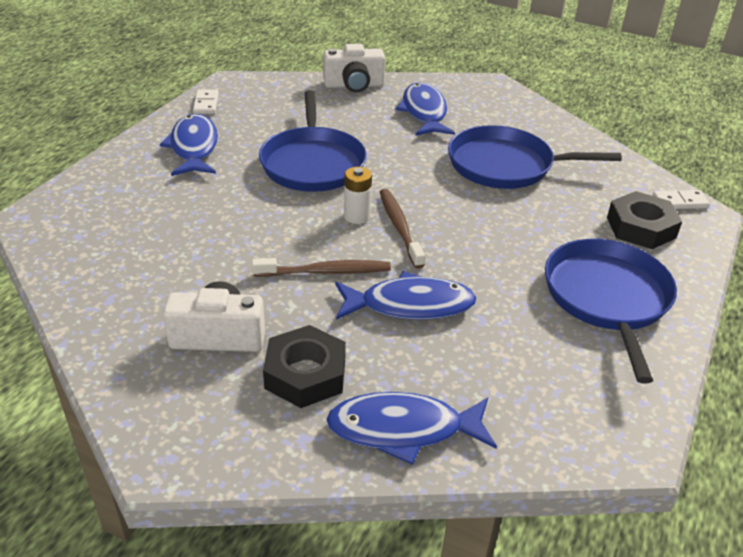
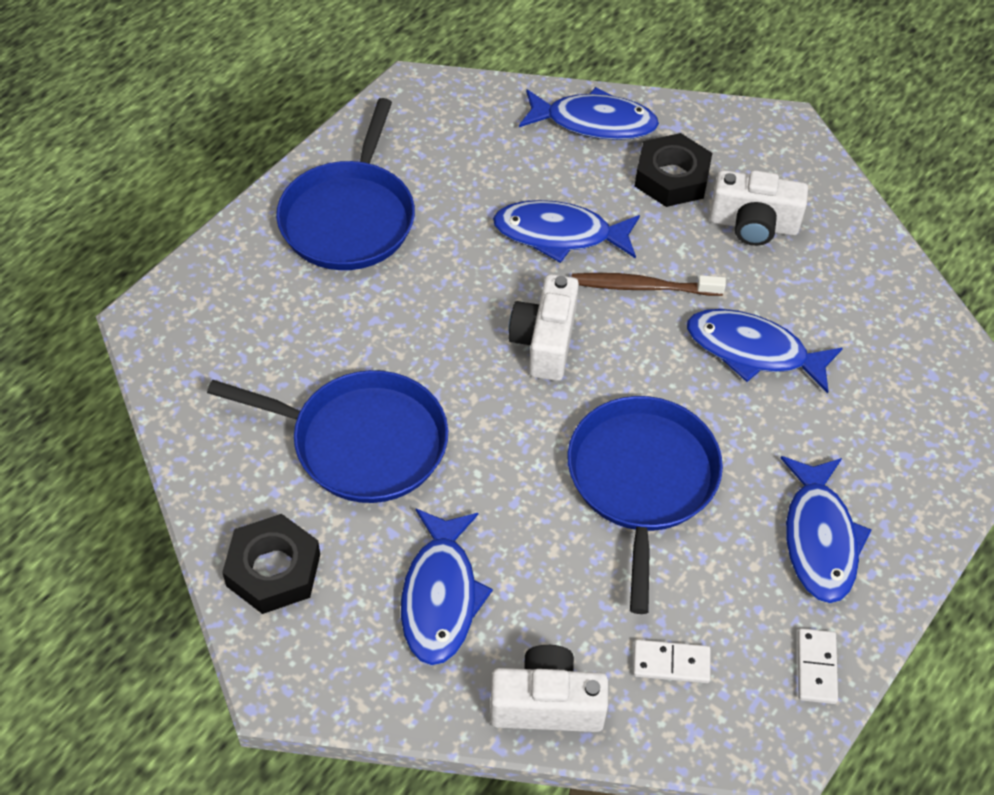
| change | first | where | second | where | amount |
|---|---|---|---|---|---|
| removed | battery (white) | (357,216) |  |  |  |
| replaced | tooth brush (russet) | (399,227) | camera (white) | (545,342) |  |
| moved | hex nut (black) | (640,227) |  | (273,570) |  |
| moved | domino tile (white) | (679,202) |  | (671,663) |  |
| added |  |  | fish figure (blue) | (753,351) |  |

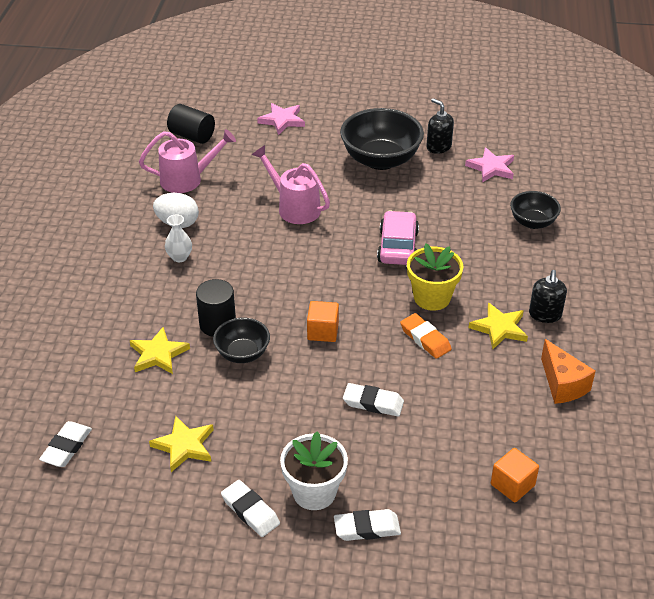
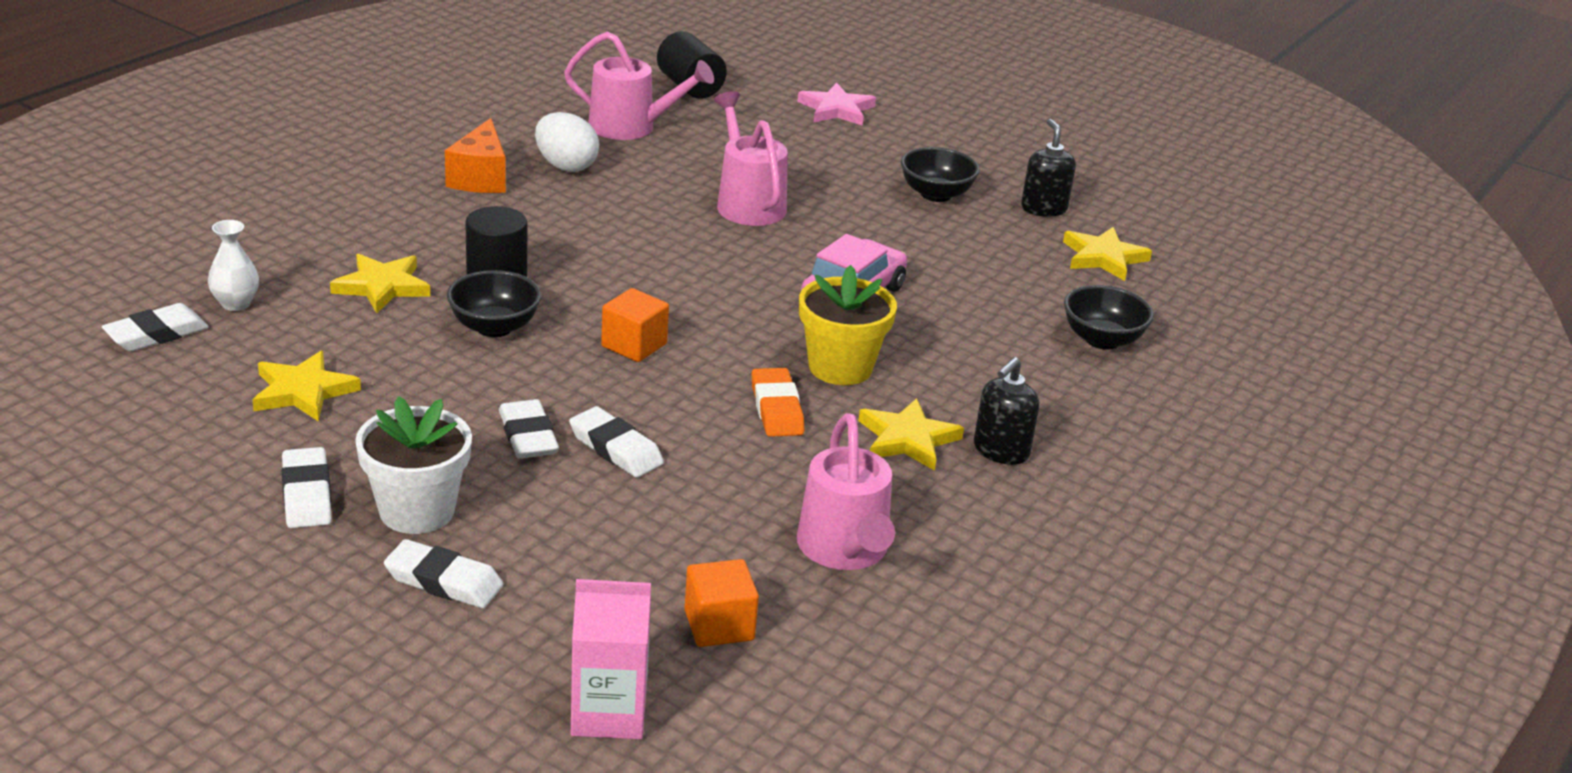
| change | first | where | second | where | amount |
|---|---|---|---|---|---|
| moved | flower vase (white) | (179,257) |  | (235,304) |  |
| resized | bowl (black) | (380,160) |  | (936,194) | x0.57 |
| recoloured | star shape (rosy) | (491,168) | star shape (yellow) | (1103,257) |  |
| moved | cheese (bright orange) | (562,384) |  | (480,178) |  |
| added |  |  | gum eraser (white) | (528,436) |  |
| added |  |  | carton (rosy) | (609,713) |  |
| added |  |  | sprinkling can (rosy) | (845,551) |  |

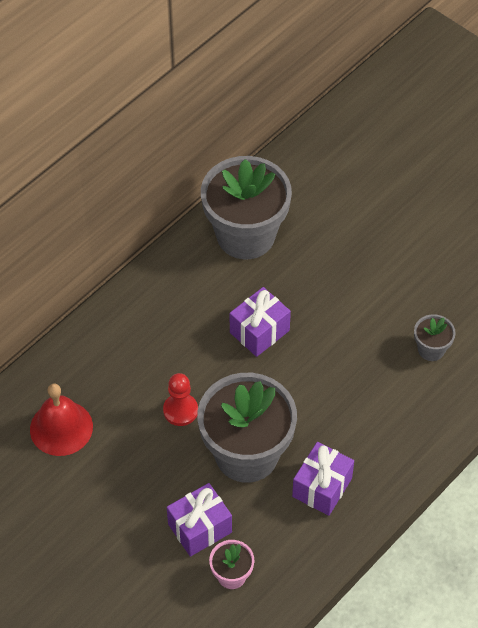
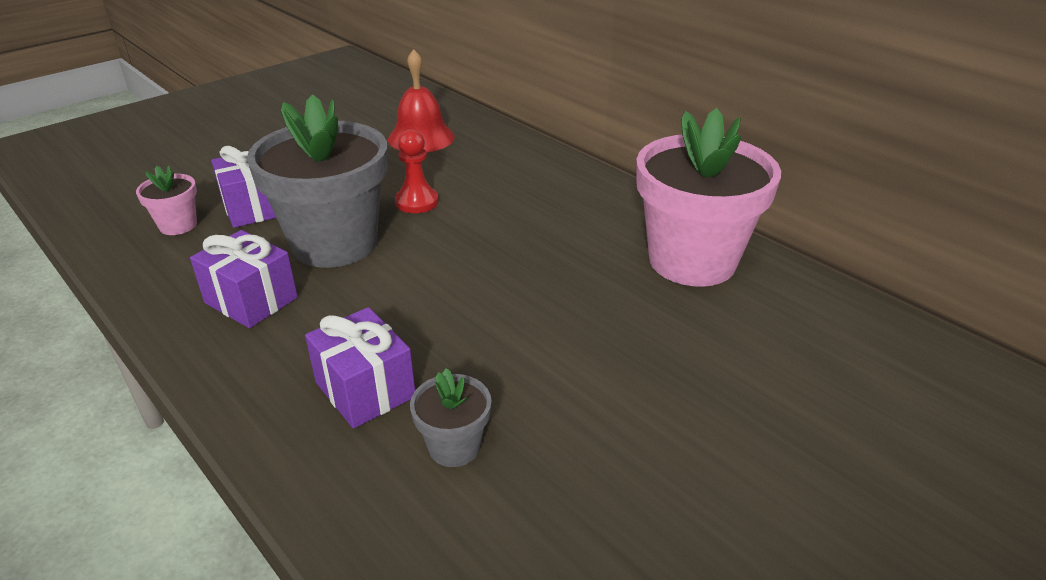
| change | first | where | second | where | amount |
|---|---|---|---|---|---|
| recoloured | potted plant (ash-grey) | (245,235) | potted plant (rosy) | (692,261) |  |
| moved | gift (violet) | (259,331) |  | (365,389) |  |

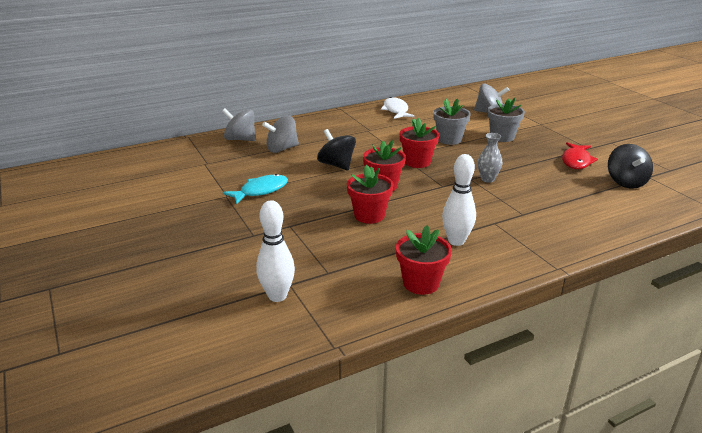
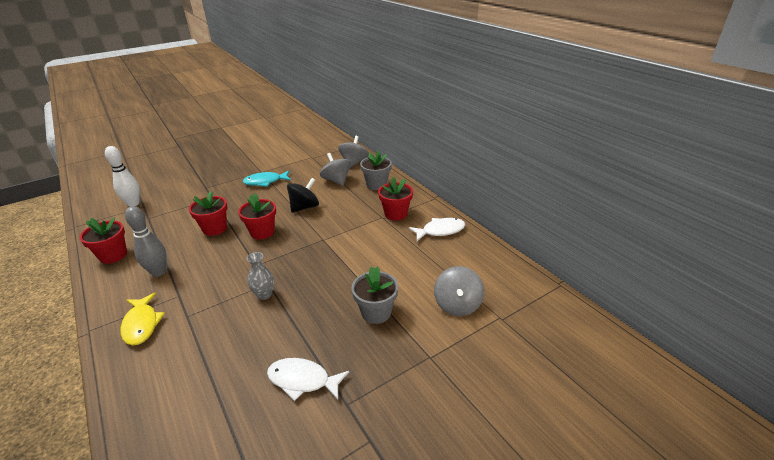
| change | first | where | second | where | amount |
|---|---|---|---|---|---|
| turned | fish figure (teal) | (260,191) |  | (265,182) | 120 degrees clockwise |
| moved | potted plant (scarlet) | (417,162) |  | (395,214) |  |
| moved | potted plant (ash-grey) | (449,139) |  | (376,185) |  |
| recoloured | skittle (white) | (456,241) | skittle (ash-grey) | (158,272) |  |
| recoloured | fish figure (scarlet) | (576,161) | fish figure (white) | (303,380) |  |
| removed | spinning top (black) | (625,182) |  |  |  |
| added |  |  | fish figure (yellow) | (142,324) |  |

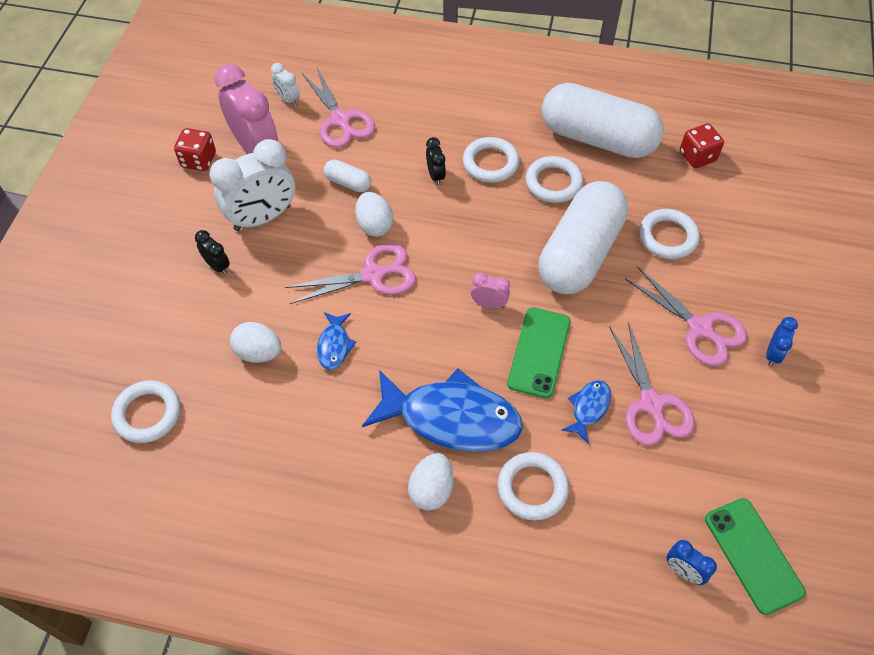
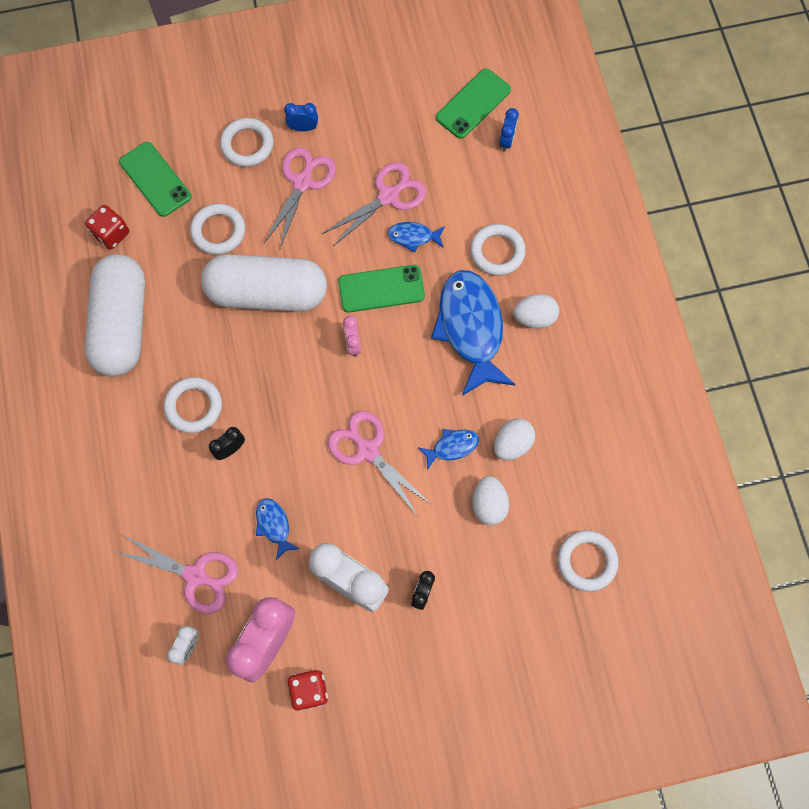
| change | first | where | second | where | amount |
|---|---|---|---|---|---|
| turned | scissors (rosy) | (340,120) |  | (195,575) | 75 degrees clockwise |
| replaced | pill (white) | (348,183) | fish figure (blue) | (274,525) |  |
| moved | egg (white) | (374,225) |  | (512,444) |  |
| moved | torus (white) | (553,183) |  | (247,145) |  |
| added |  |  | smartphone (leaf-green) | (155,179) |  |

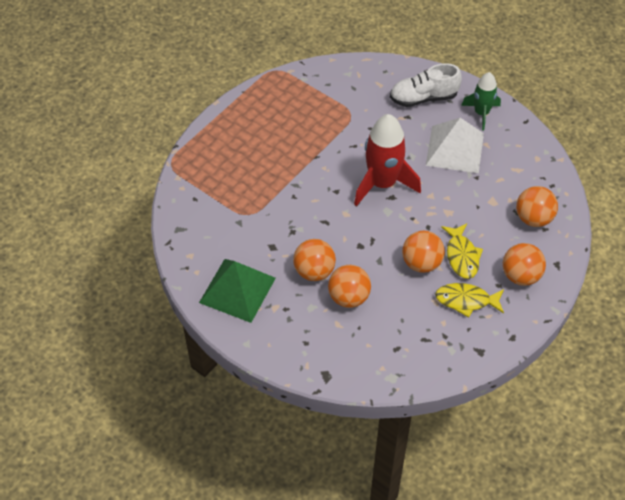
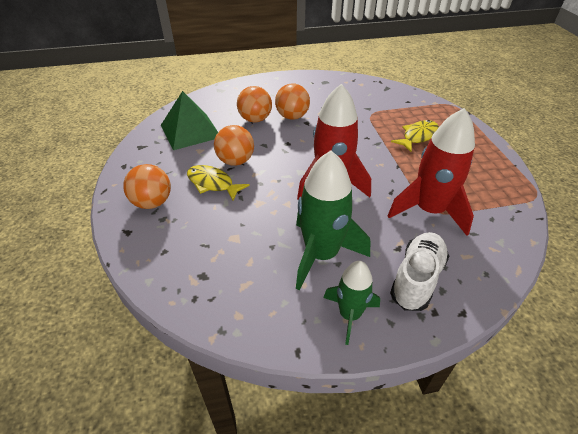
| change | first | where | second | where | amount |
|---|---|---|---|---|---|
| moved | pyramid shape (leaf-green) | (237,290) |  | (190,131) |  |
| replaced | pyramid shape (white) | (455,149) | rocket (leaf-green) | (321,255) |  |
| moved | fish figure (yellow) | (466,300) |  | (418,136) |  |
| removed | ball (bright orange) | (533,218) |  |  |  |
| added |  |  | rocket (scarlet) | (429,210) |  |

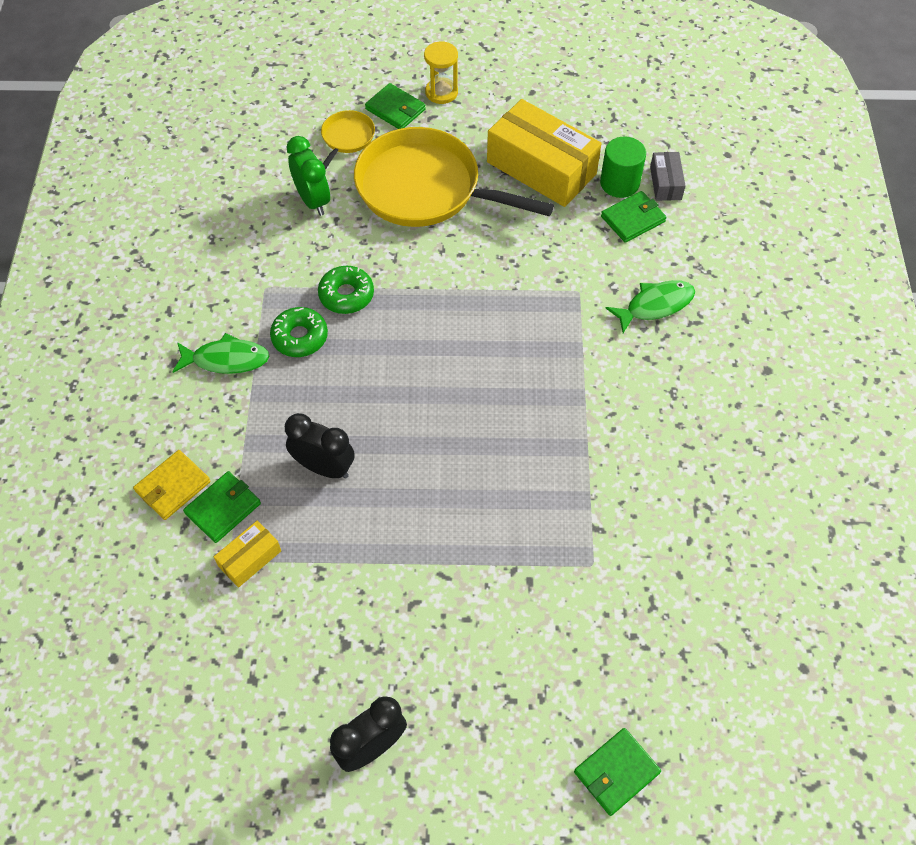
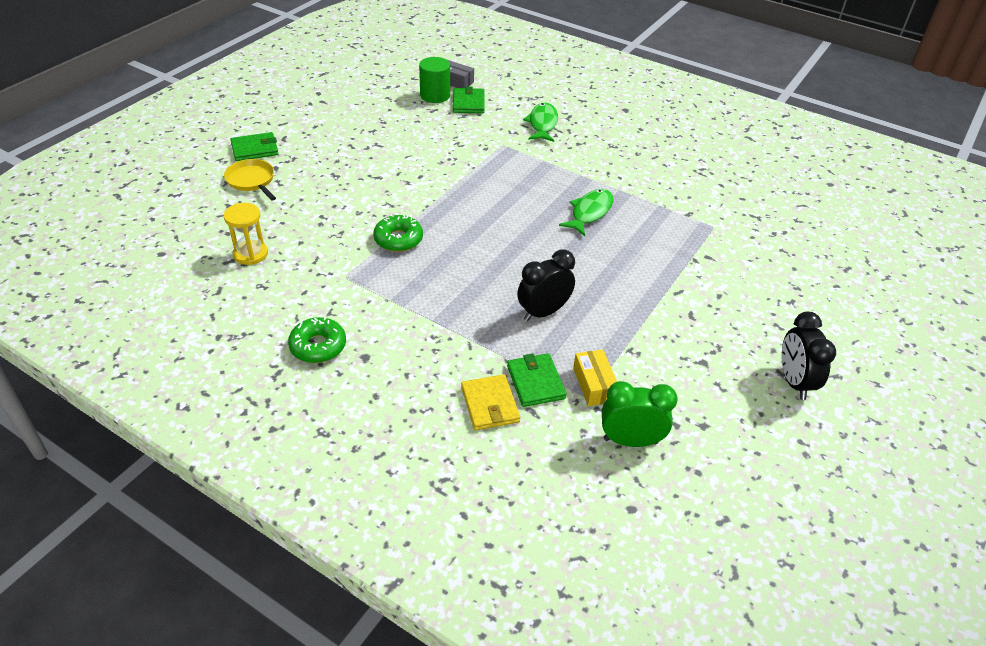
| change | first | where | second | where | amount |
|---|---|---|---|---|---|
| moved | fish figure (leaf-green) | (226,360) |  | (590,212) |  |
| moved | doughnut (leaf-green) | (300,337) |  | (318,346) |  |
| moved | clock (leaf-green) | (313,200) |  | (630,440) |  |
| removed | skillet (yellow) | (425,188) |  |  |  |
| moved | hourglass (yellow) | (441,92) |  | (250,254) |  |
| removed | package (yellow) | (541,168) |  |  |  |
| removed | billfold (leaf-green) | (616,772) |  |  |  |

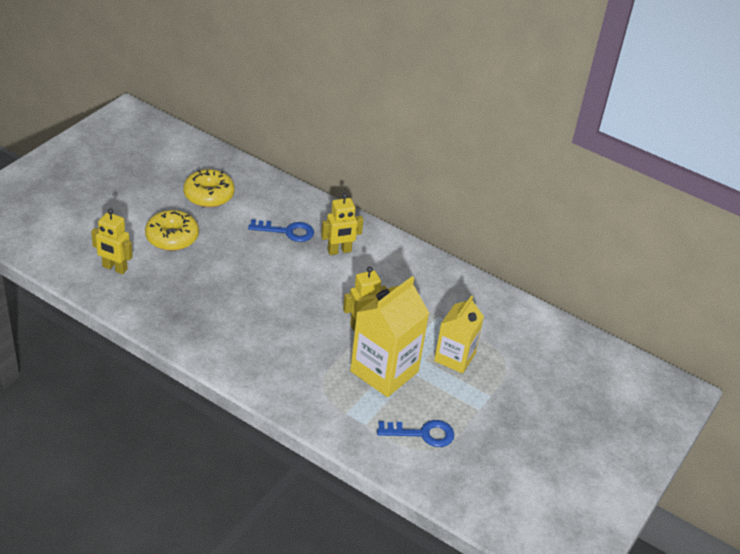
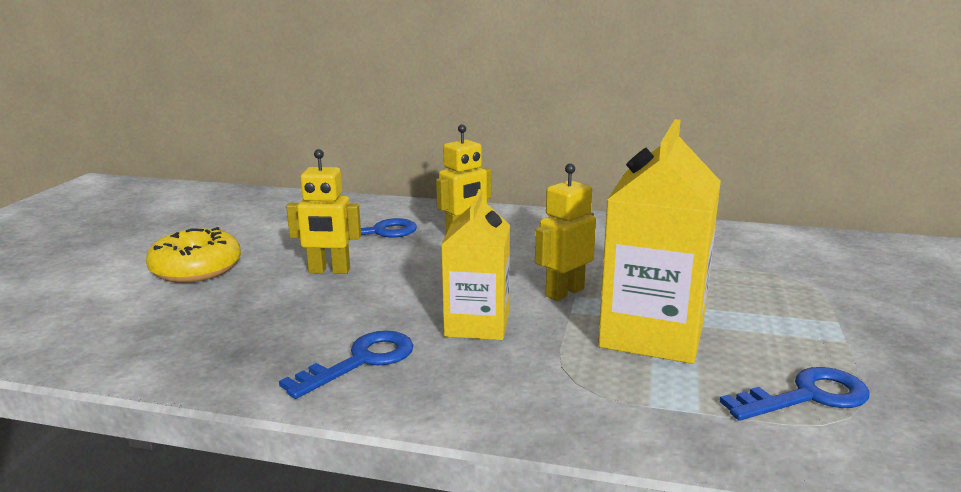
| change | first | where | second | where | amount |
|---|---|---|---|---|---|
| moved | robot (yellow) | (114,268) |  | (329,271) |  |
| removed | doughnut (yellow) | (209,195) |  |  |  |
| moved | carton (yellow) | (454,357) |  | (477,324) |  |
| added |  |  | latchkey (blue) | (361,361) |  |

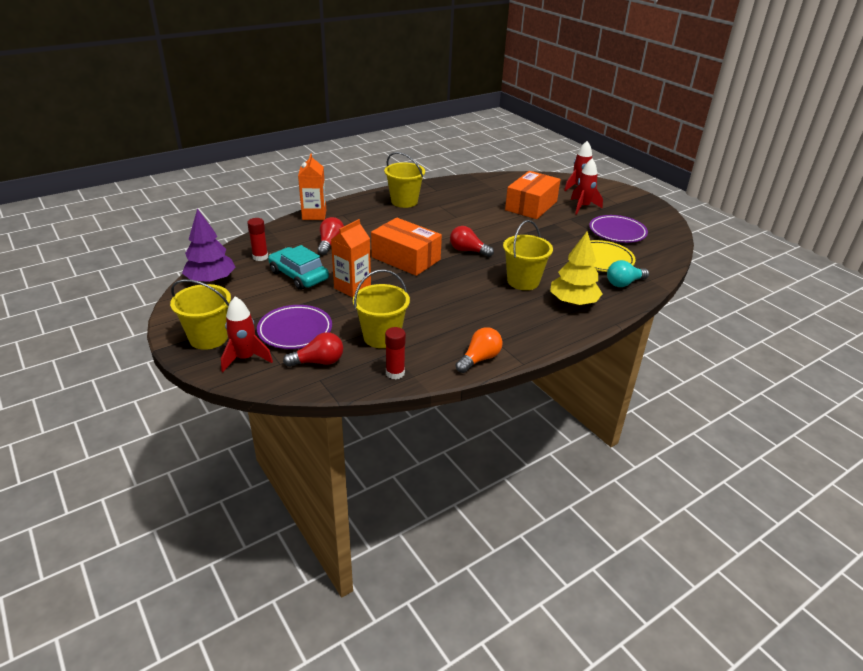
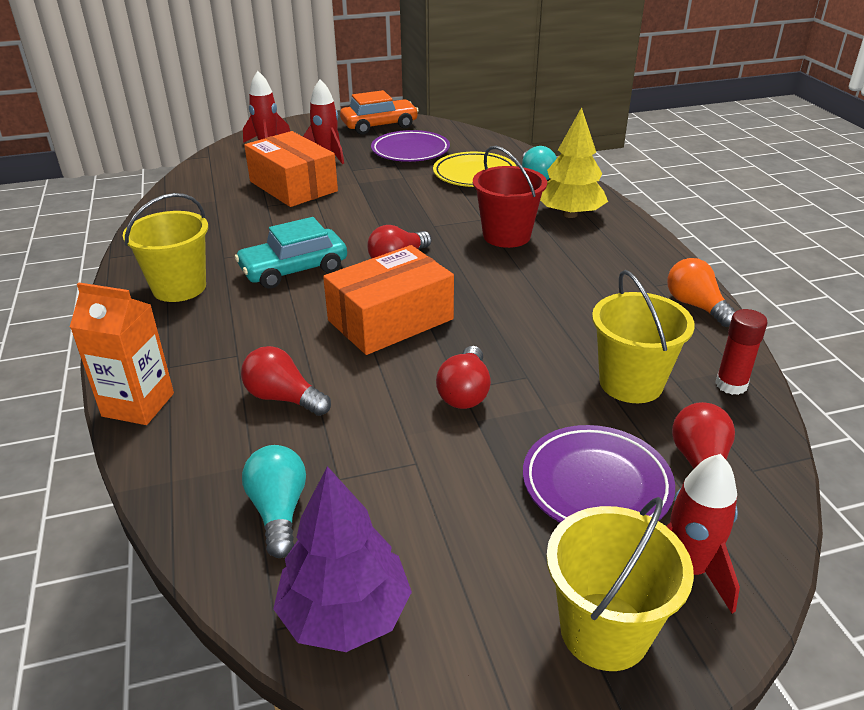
| change | first | where | second | where | amount |
|---|---|---|---|---|---|
| replaced | stick of glue (scarlet) | (260,257) | light bulb (teal) | (279,511) |  |
| moved | automobile (teal) | (298,276) |  | (294,269) |  |
| replaced | carton (bright orange) | (352,287) | light bulb (scarlet) | (465,392) |  |
| recoloured | bucket (yellow) | (523,281) | bucket (scarlet) | (506,236) |  |
| added |  |  | automobile (bright orange) | (379,125) |  |

